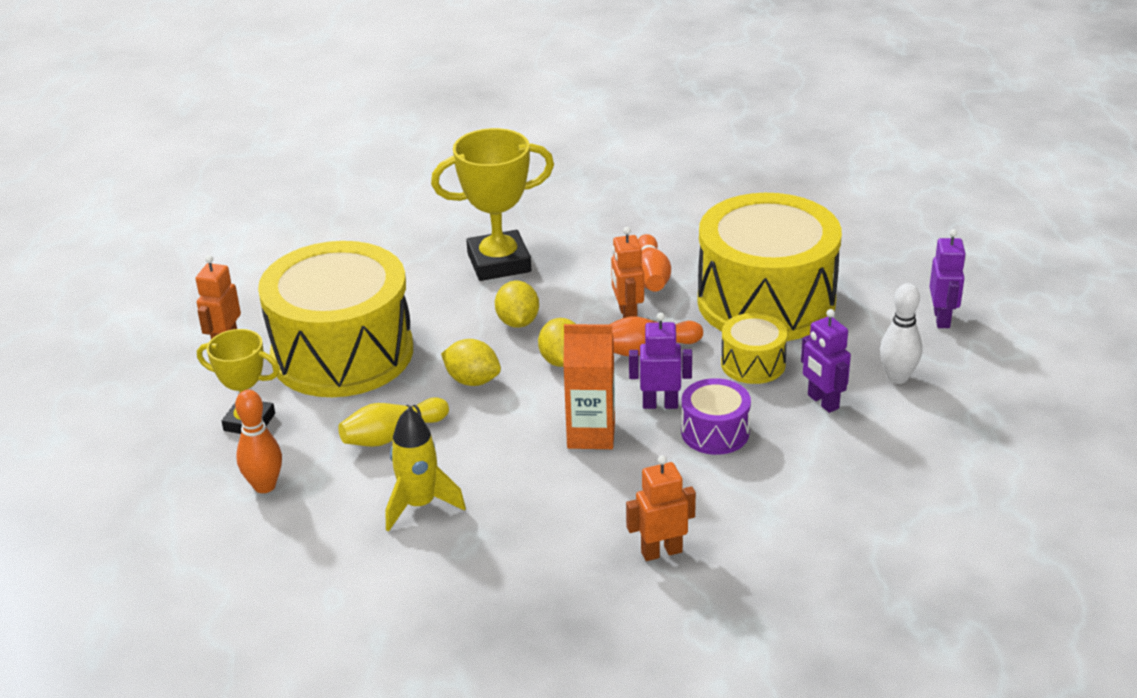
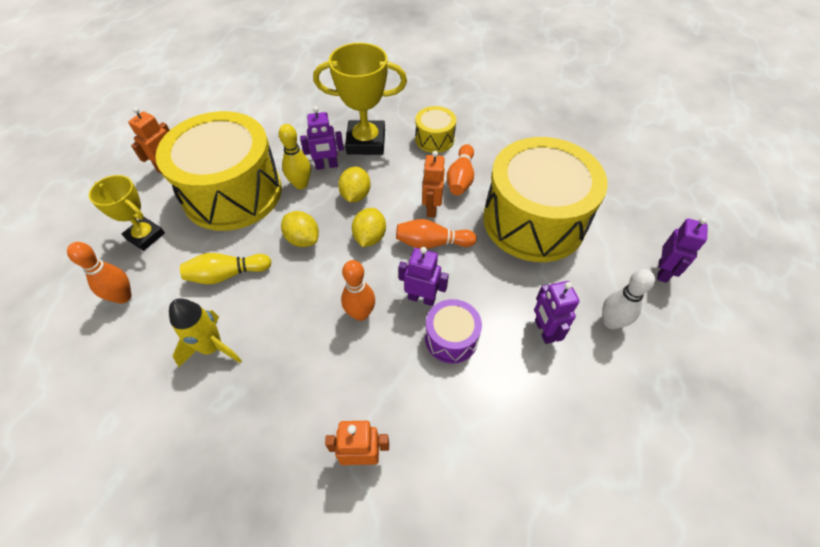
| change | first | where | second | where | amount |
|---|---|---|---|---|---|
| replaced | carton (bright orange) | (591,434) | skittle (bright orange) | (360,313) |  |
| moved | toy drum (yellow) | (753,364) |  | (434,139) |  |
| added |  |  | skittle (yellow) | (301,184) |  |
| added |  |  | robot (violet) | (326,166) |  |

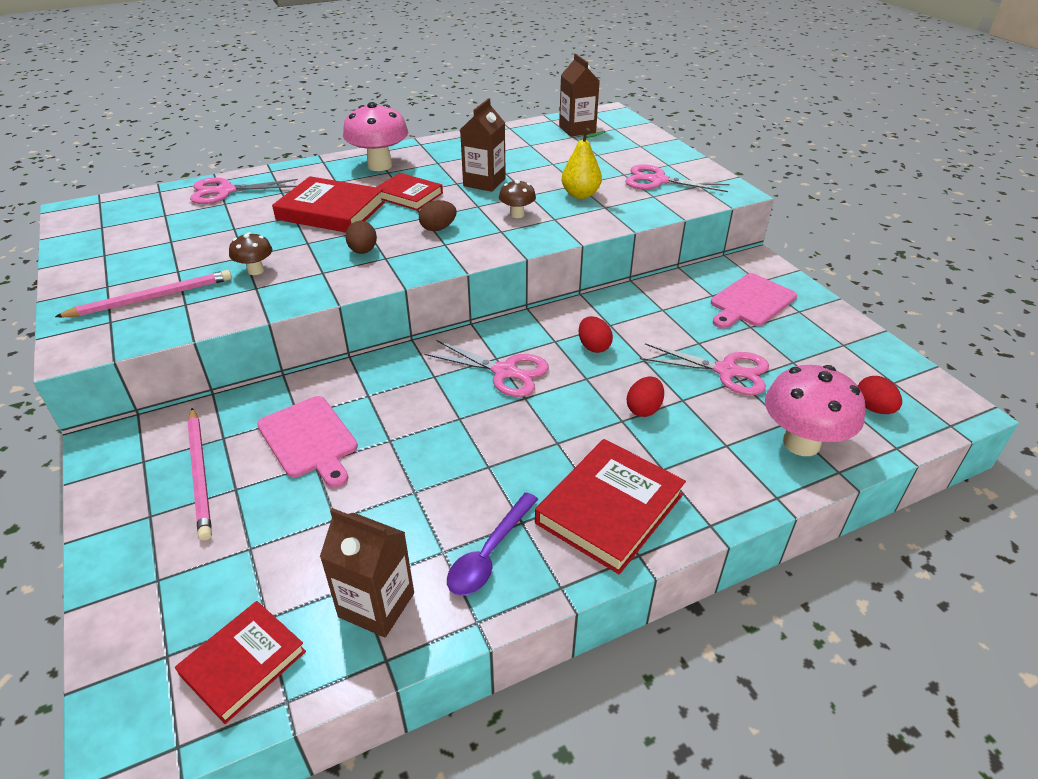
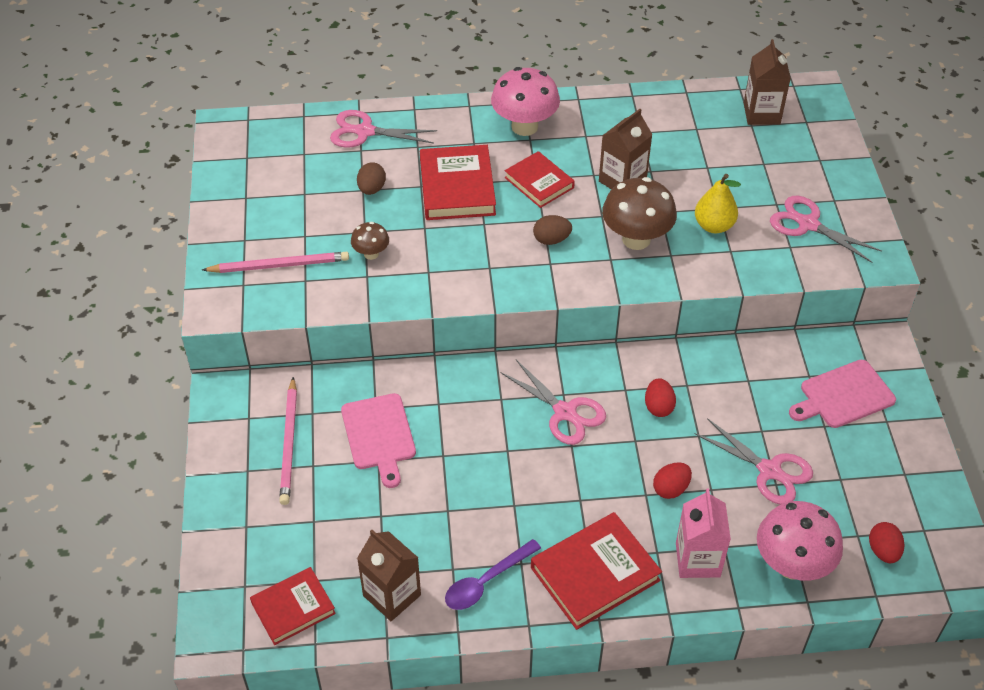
| change | first | where | second | where | amount |
|---|---|---|---|---|---|
| turned | book (scarlet) | (331,211) |  | (457,187) | 45 degrees clockwise |
| moved | egg (russet) | (363,251) |  | (371,189) |  |
| resized | toadstool (russet) | (517,214) |  | (636,239) | x1.92 |
| added |  |  | carton (rosy) | (697,560) |  |

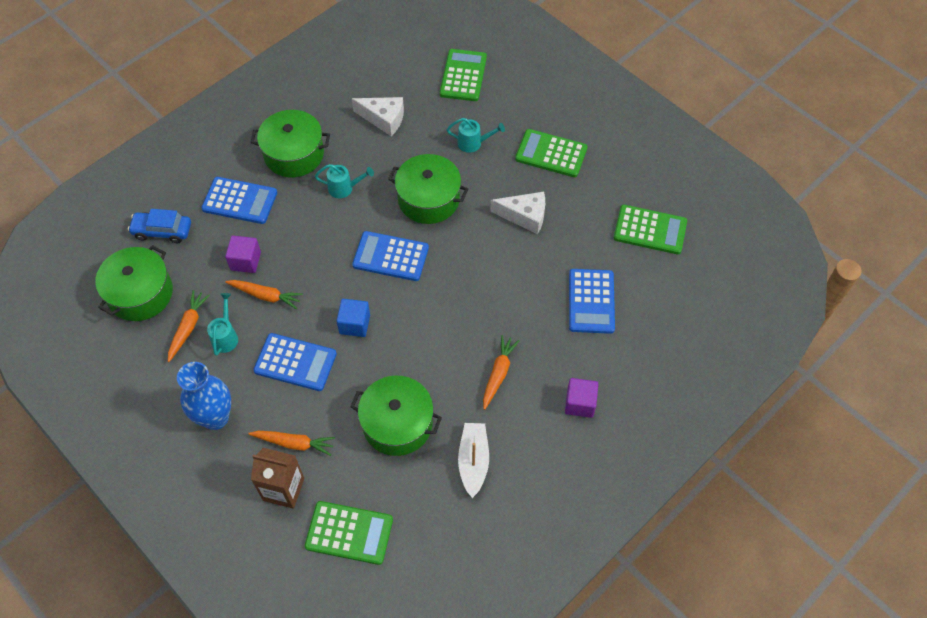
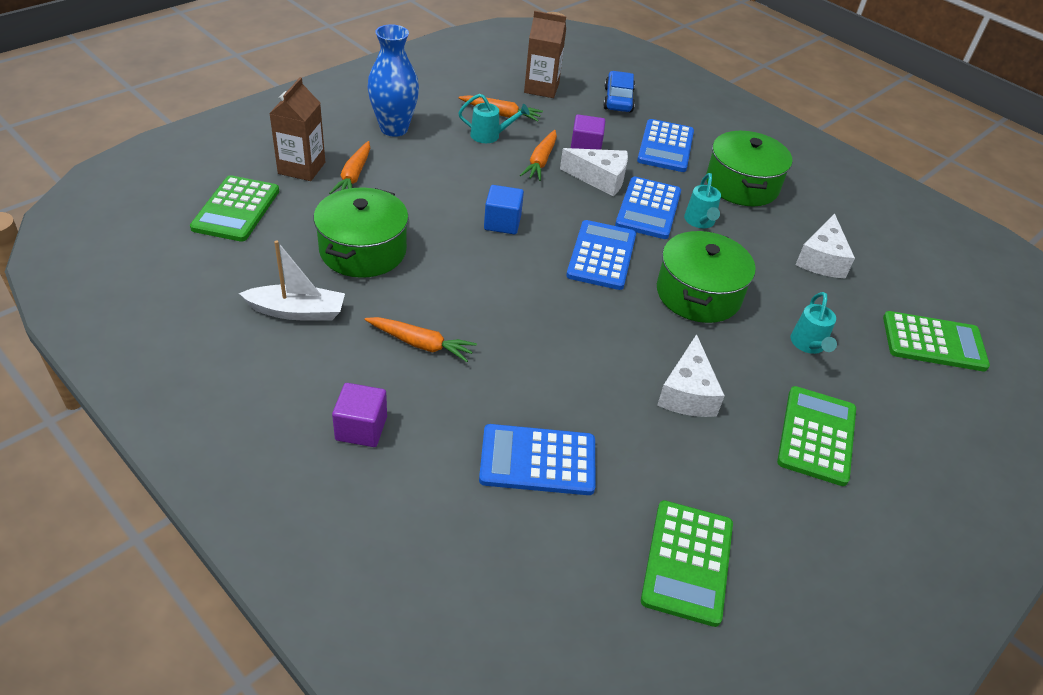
| change | first | where | second | where | amount |
|---|---|---|---|---|---|
| replaced | cooking pot (leaf-green) | (140,293) | carton (russet) | (541,88) |  |
| moved | calculator (blue) | (295,362) |  | (648,209) |  |
| added |  |  | cheese (white) | (600,179) |  |

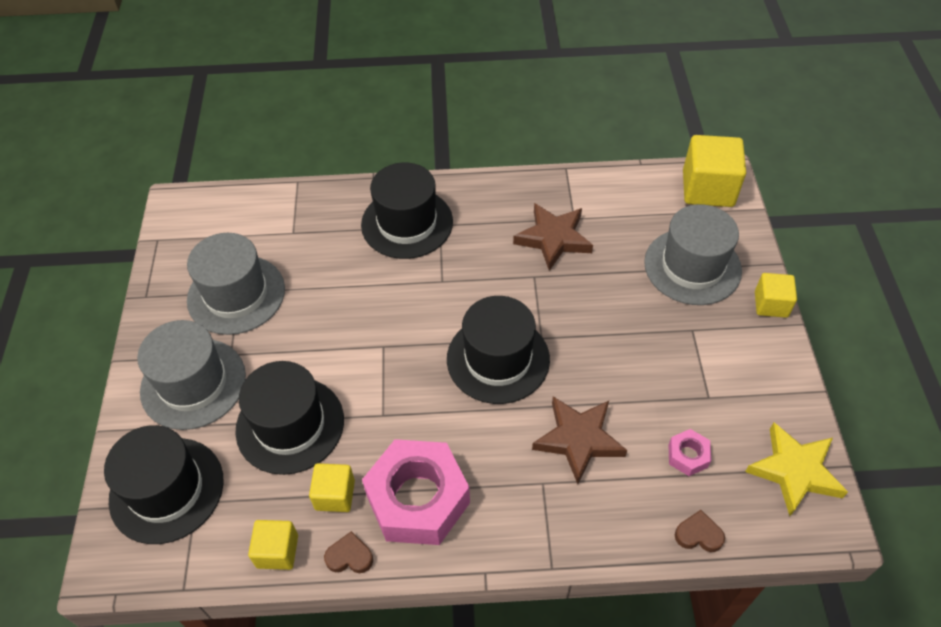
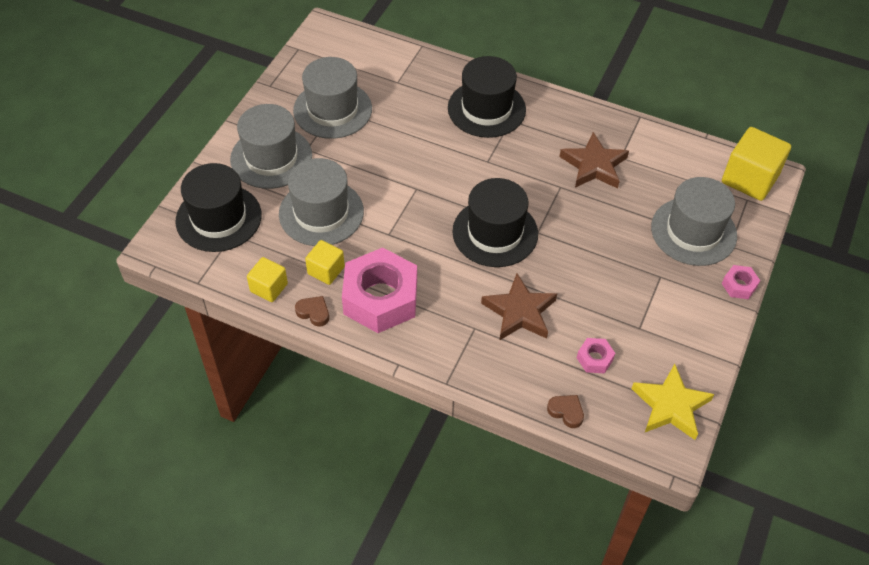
| change | first | where | second | where | amount |
|---|---|---|---|---|---|
| recoloured | top hat (black) | (290,425) | top hat (ash-grey) | (321,213) |  |
| replaced | solid cube (yellow) | (771,304) | hex nut (rosy) | (739,285) |  |

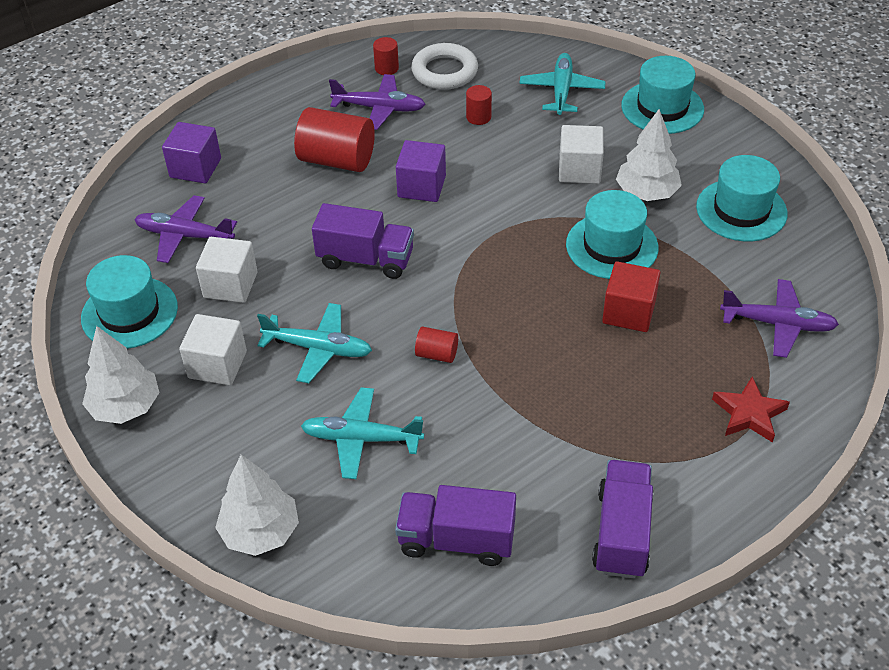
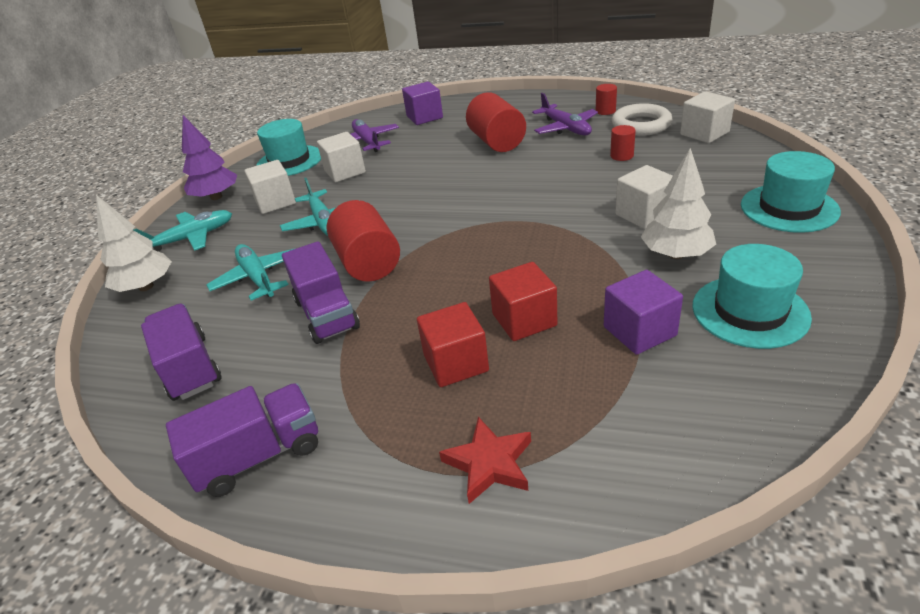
| change | first | where | second | where | amount |
|---|---|---|---|---|---|
| recoloured | fir tree (white) | (125,407) | fir tree (violet) | (216,197) |  |
| moved | toy truck (violet) | (365,259) |  | (326,314) |  |
| moved | solid cube (violet) | (421,186) |  | (639,331) |  |
| resized | cylinder shape (scarlet) | (437,354) |  | (368,263) | x2.05 |
| moved | toy plane (teal) | (561,91) |  | (191,238) |  |
| removed | top hat (teal) | (612,246) |  |  |  |
| removed | toy plane (violet) | (777,324) |  |  |  |
| added |  |  | solid cube (scarlet) | (456,363) |  |
| added |  |  | solid cube (white) | (704,133) |  |

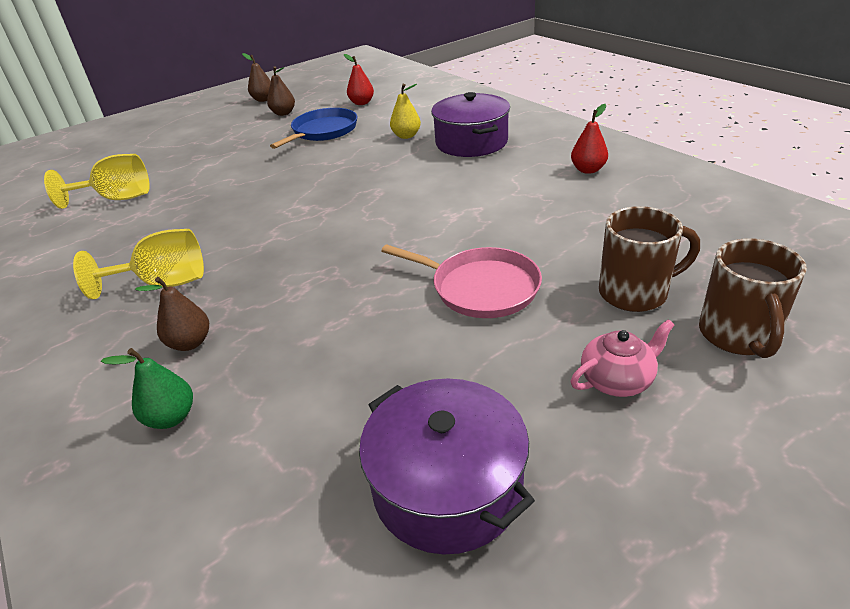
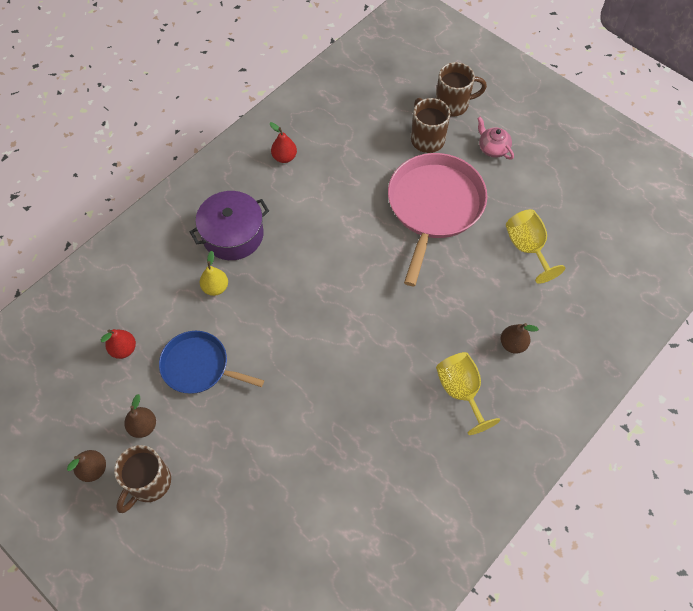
| change | first | where | second | where | amount |
|---|---|---|---|---|---|
| moved | wine glass (yellow) | (117,198) |  | (527,248) |  |
| removed | toy pear (leaf-green) | (171,417) |  |  |  |
| removed | cooking pot (violet) | (447,486) |  |  |  |
| resized | skillet (rosy) | (480,288) |  | (434,206) | x1.62 |
| added |  |  | coffee mug (russet) | (148,483) |  |

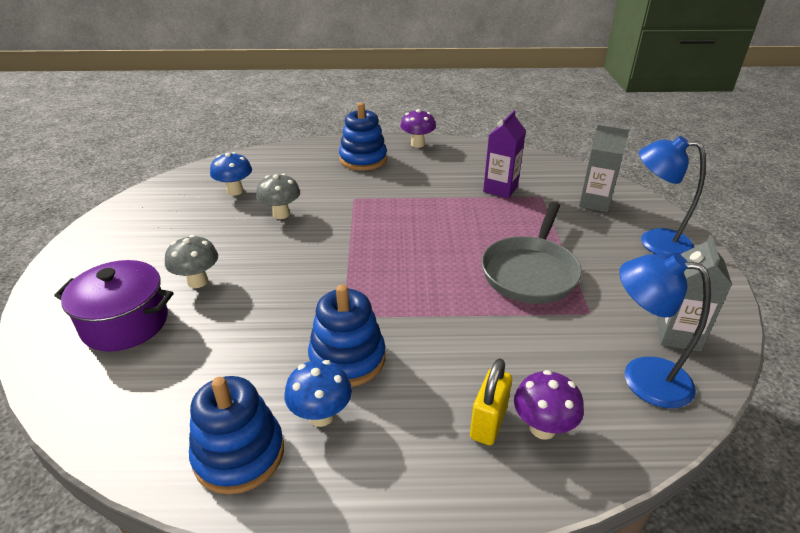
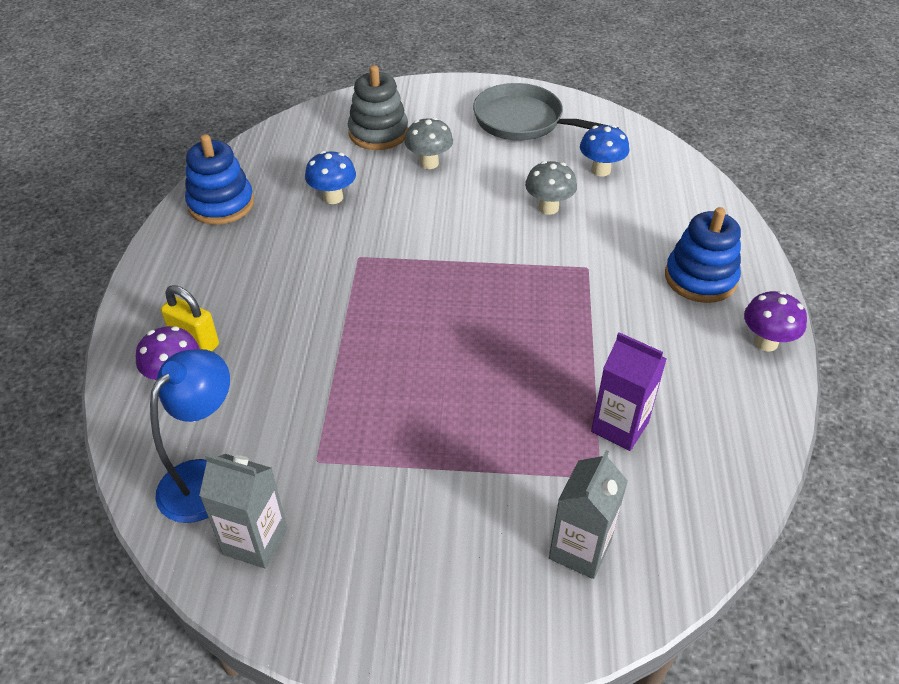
| change | first | where | second | where | amount |
|---|---|---|---|---|---|
| replaced | cooking pot (violet) | (125,323) | ring stacker (ash-grey) | (378,133) |  |
| moved | toadstool (blue) | (321,416) |  | (333,197) |  |
| removed | ring stacker (blue) | (347,358) |  |  |  |
| moved | skillet (ash-grey) | (530,272) |  | (524,121) |  |
| removed | lamp (blue) | (654,242) |  |  |  |

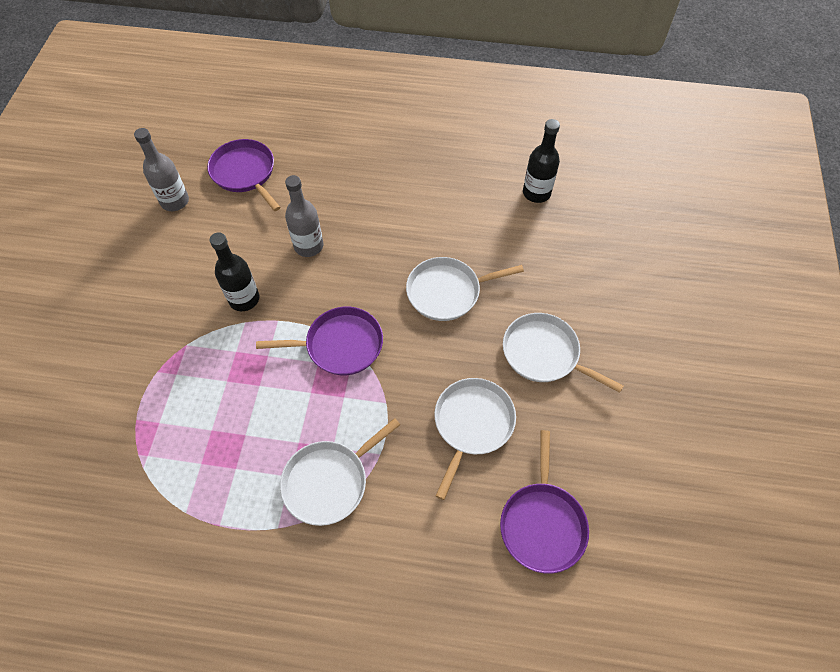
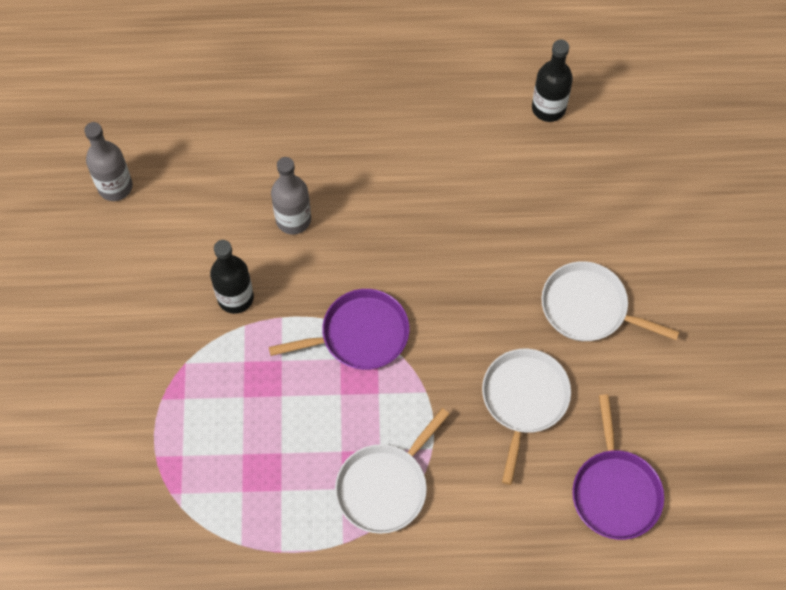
| change | first | where | second | where | amount |
|---|---|---|---|---|---|
| removed | skillet (violet) | (245,173) |  |  |  |
| removed | skillet (white) | (447,292) |  |  |  |

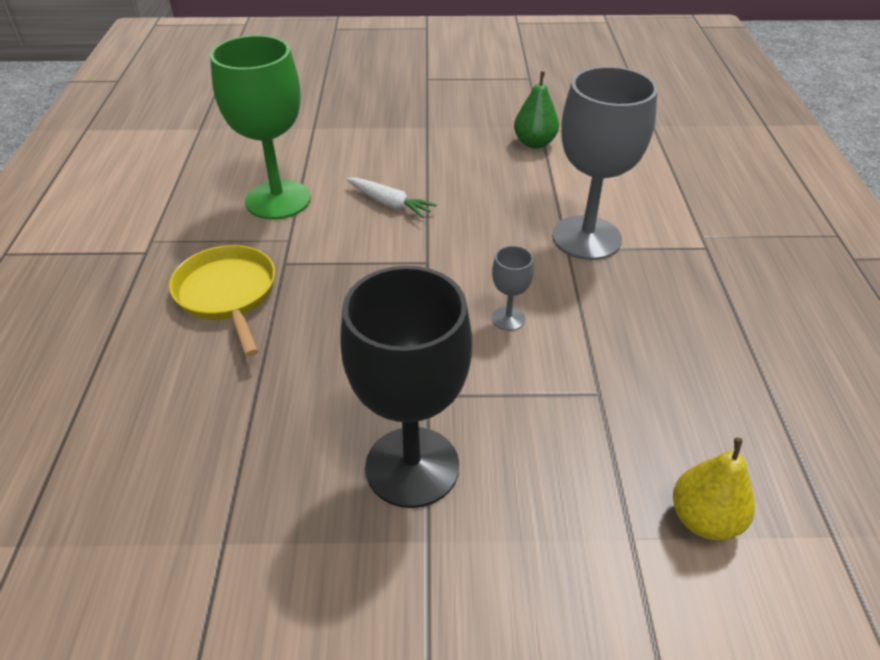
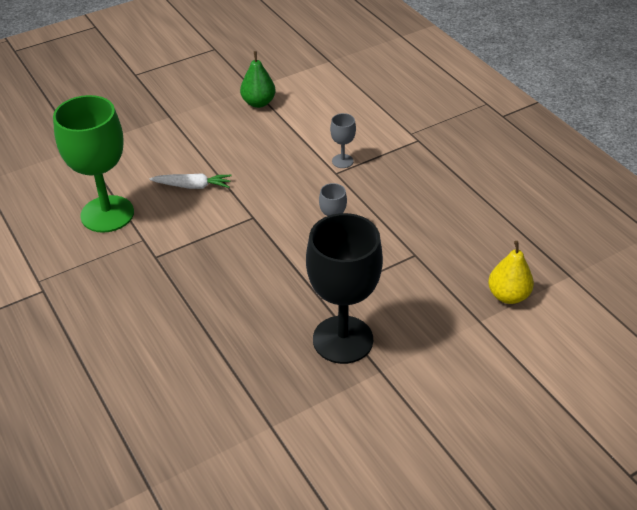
| change | first | where | second | where | amount |
|---|---|---|---|---|---|
| removed | skillet (yellow) | (228,294) |  |  |  |
| resized | wine glass (ash-grey) | (586,238) |  | (342,161) | x0.43 |

